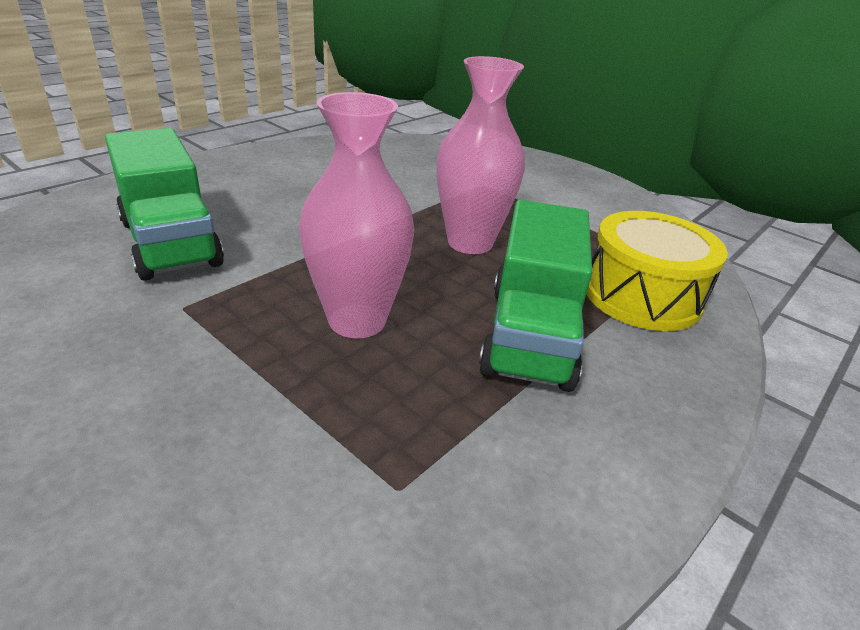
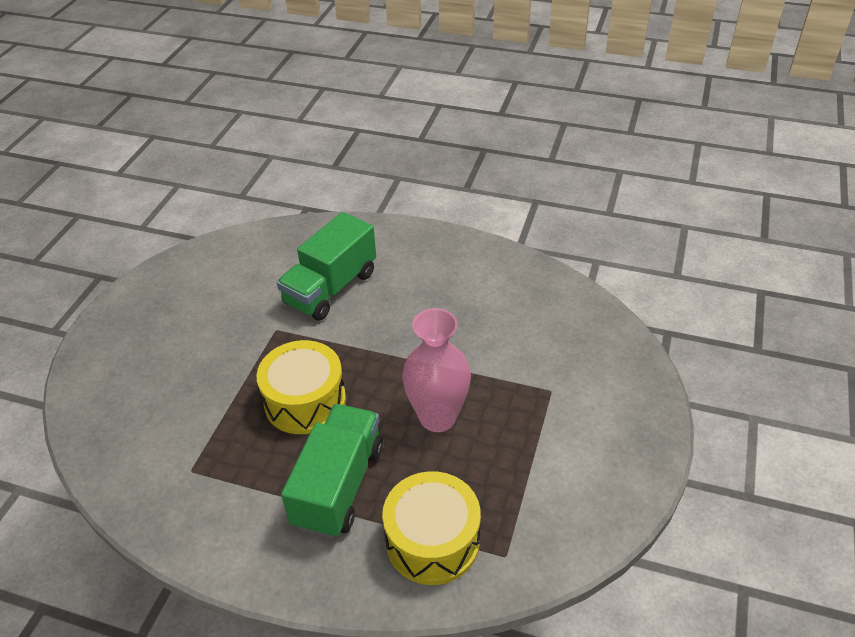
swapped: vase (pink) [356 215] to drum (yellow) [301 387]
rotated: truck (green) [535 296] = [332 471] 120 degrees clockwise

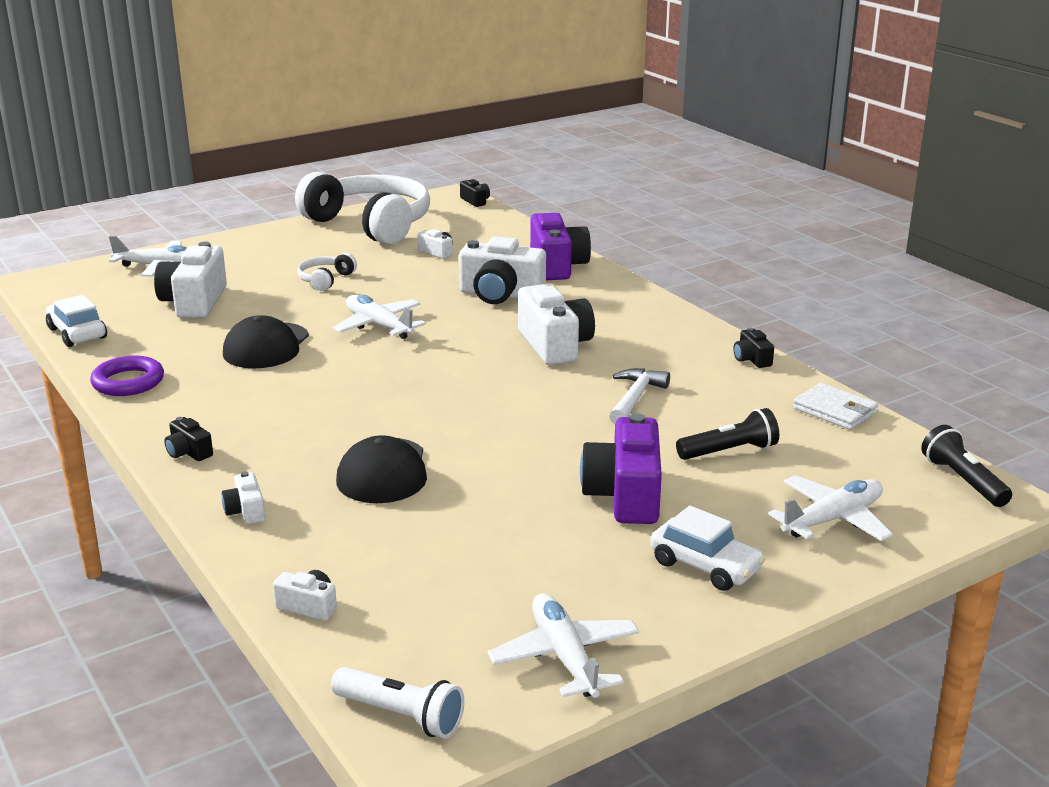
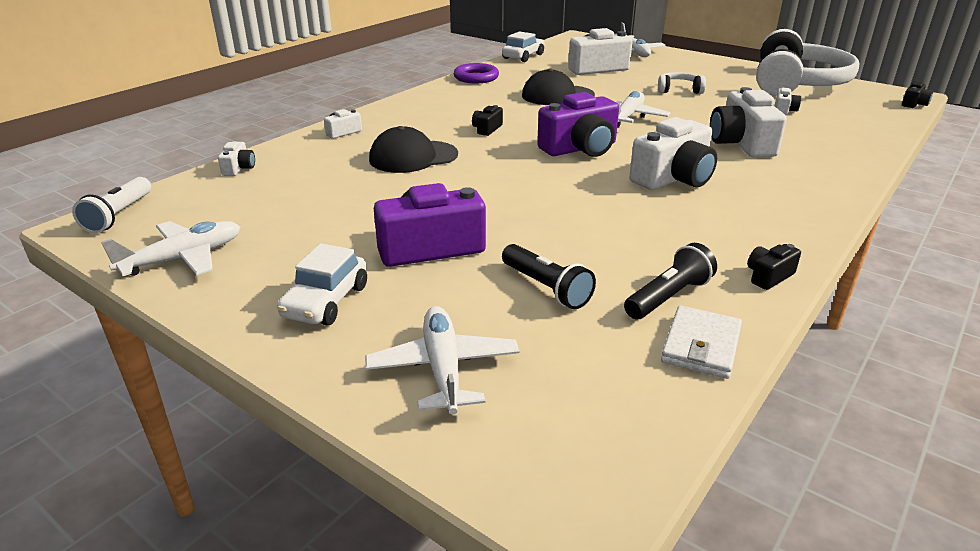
gone: hammer (white) [639 396]
shifted: camera (black) [188 439] to [487 120]; camera (purple) [560 246] to [578 124]; flashlight (black) [966 466] to [670 281]
rotated: plane (white) [830 508] = [442 360] 135 degrees counterclockwise

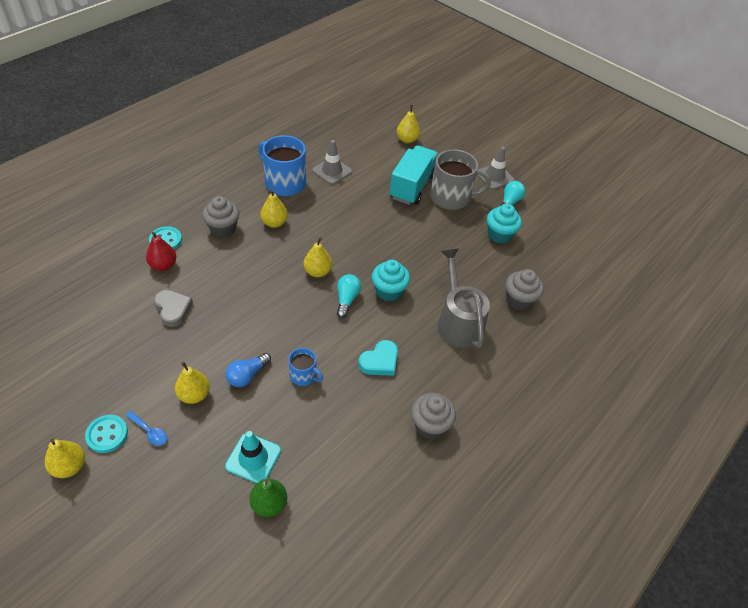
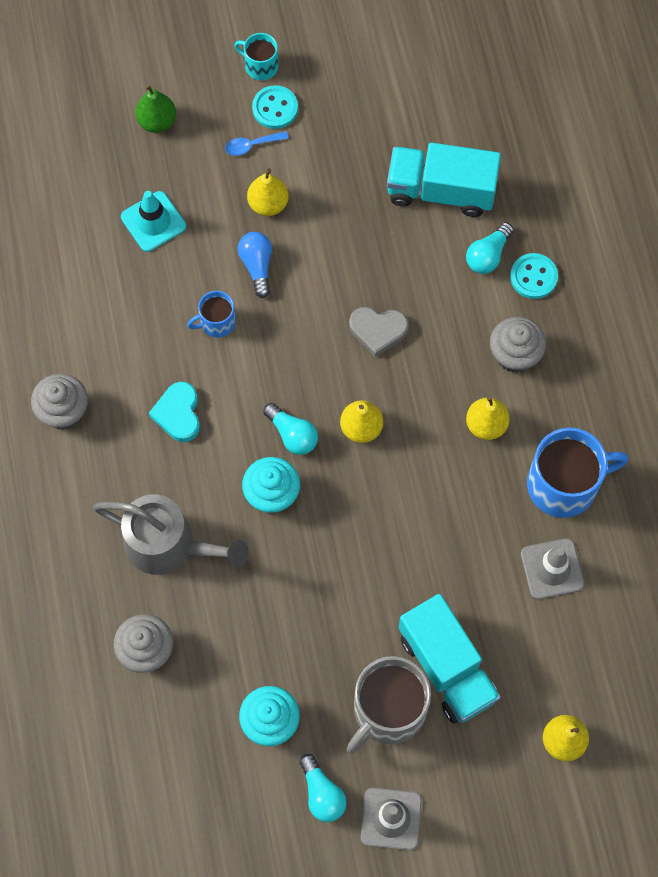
new: truck (turquoise) [444 179]
shifted: pear (green) [268 498] to [155 108]; heart (grey) [173 308] to [379 332]
swapped: pear (yellow) [65 458] to mug (turquoise) [256 56]; pear (red) [161 251] to light bulb (turquoise) [490 248]

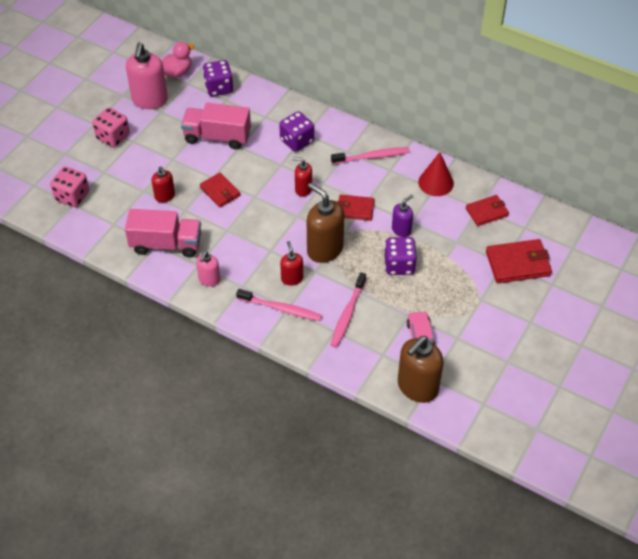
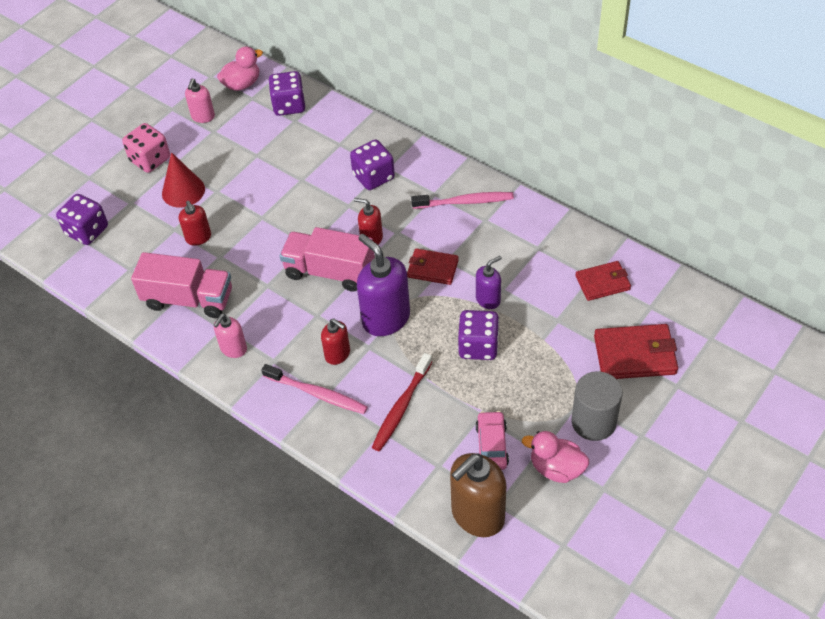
gone: wallet (red) [220 190]
new: duck (pink) [555 457]; cylinder (grey) [596 406]
shifted: cone (red) [436 174] to [183 180]; truck (pink) [216 126] to [327 259]
repainted: dice (pink) [69 186] to dice (purple) [82 219]; soap dispenser (brown) [325 223] to soap dispenser (purple) [383 285]; toothbrush (pink) [348 309] to toothbrush (red) [402 402]
rotated: soap dispenser (red) [291 263] = [335 341] 135 degrees clockwise
scaled: soap dispenser (pink) [147 75] = [200 100] x0.55

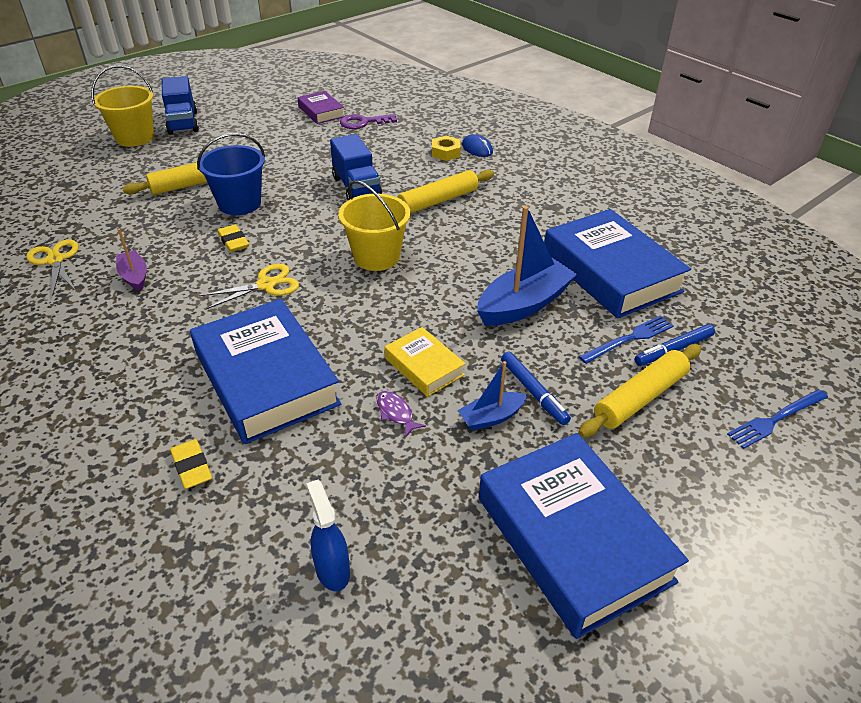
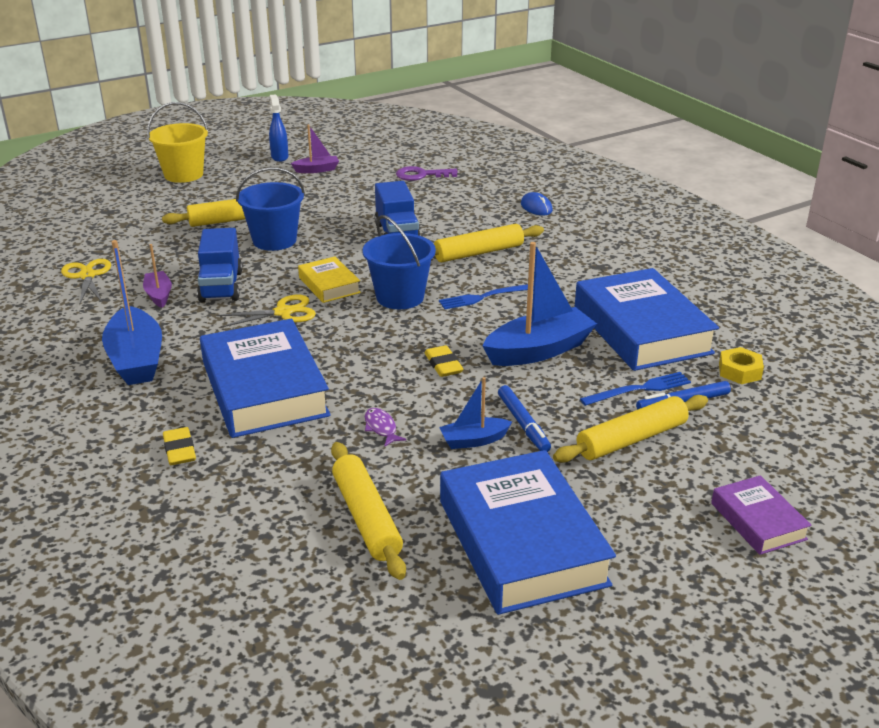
new: boat (blue) [132 312]; boat (purple) [315 148]; rolling pin (yellow) [368 511]
shifted: truck (blue) [180 105] to [220 265]; spray bottle (blue) [328 535] to [278 128]; book (yellow) [425 362] to [329 279]; eraser (yellow) [233 238] to [444 361]; fork (blue) [777 419] to [486 296]; book (purple) [320 107] to [761 515]; nut (yellow) [446 148] to [741 365]
repainted: bucket (yellow) [374 225] to bucket (blue) [399 262]

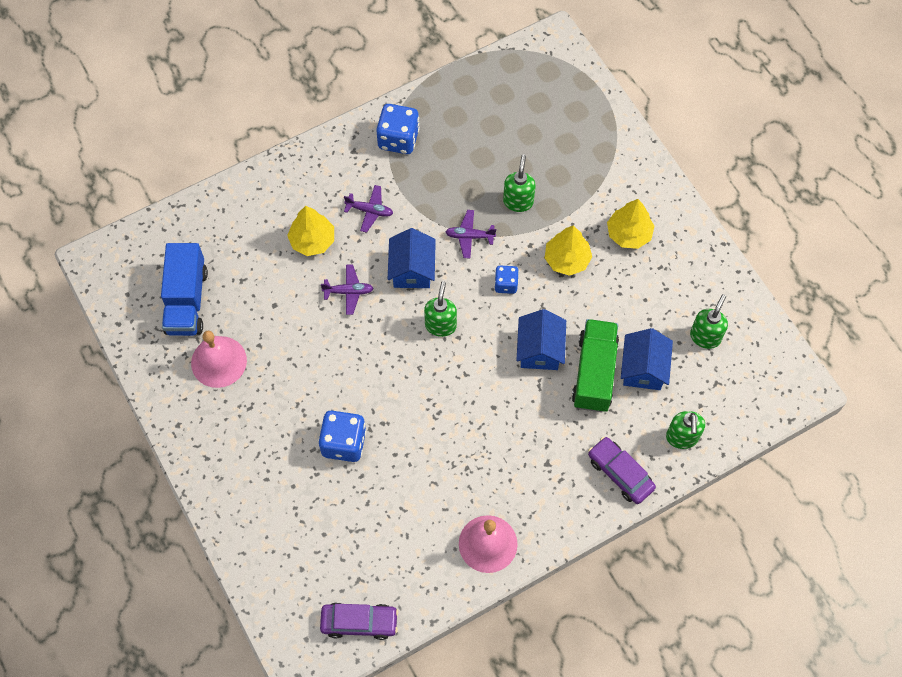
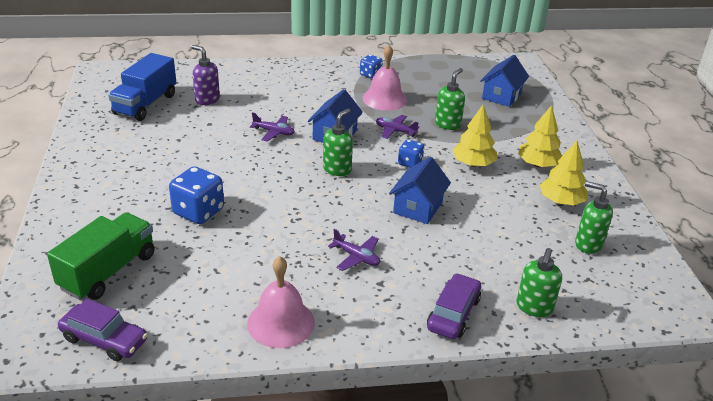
new: soap dispenser (purple) [205 75]
shifted: truck (green) [595 365] to [101 256]; plane (purple) [368 209] to [354 250]; bell (pink) [219 359] to [384 78]; house (blue) [647 359] to [504 81]; tree (yellow) [310 231] to [564 172]
rotated: car (purple) [622 470] = [454 306] 45 degrees clockwise; soap dispenser (green) [709 321] = [594 217] 105 degrees counterclockwise
scaled: dice (blue) [398 129] = [371 67] x0.58

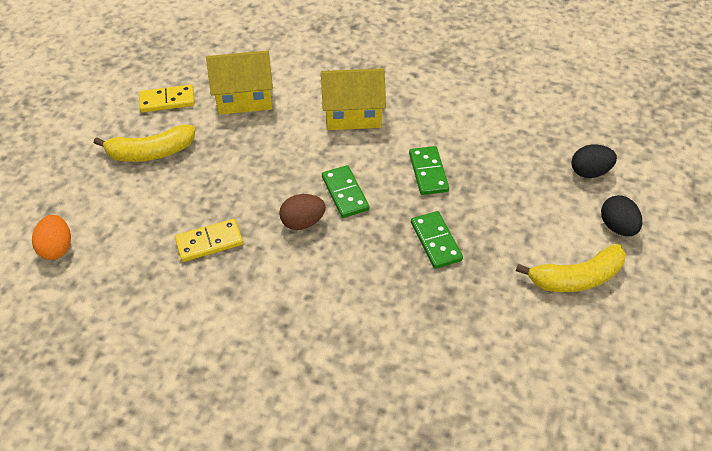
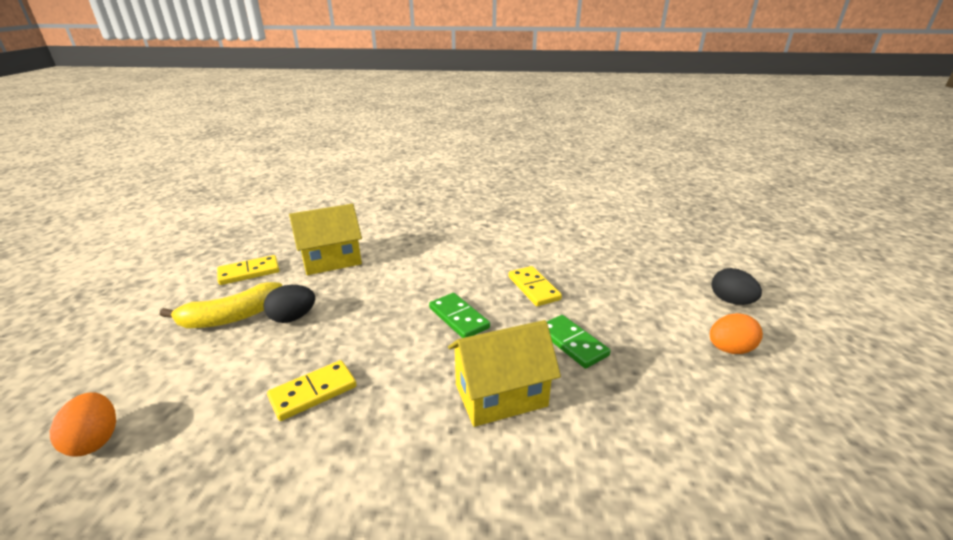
gone: egg (brown) [302 212]
shifted: egg (black) [594 161] to [289 304]; house (yellow) [353 99] to [504 373]
swapped: banana (yellow) [571 268] to egg (orange) [736 333]
repainted: domino (green) [429 170] to domino (yellow) [535 286]

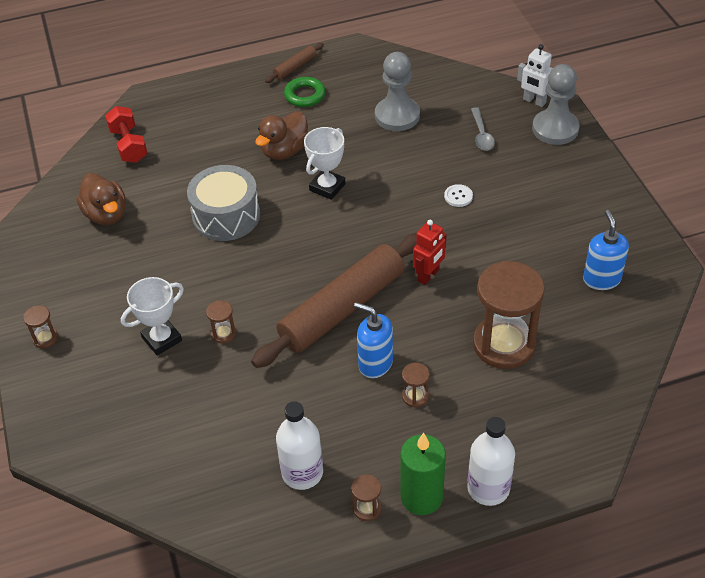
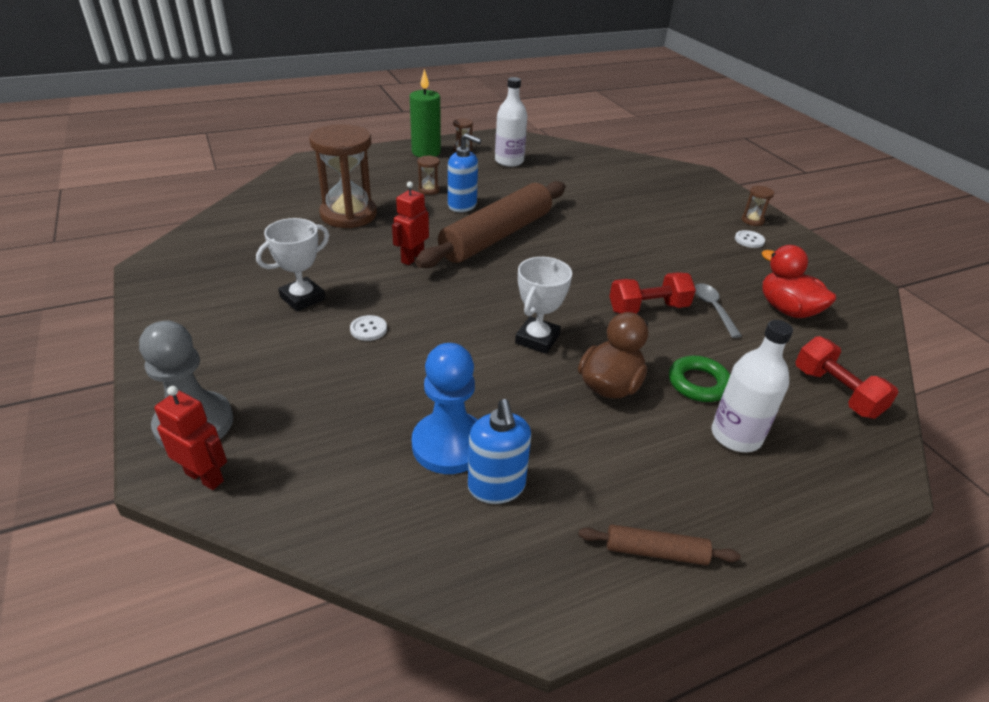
gone: hourglass (brown) [221 322]
new: button (white) [750 239]
shifted: trophy (white) [152 316] to [292 264]; soap dispenser (blue) [606 250] to [499 451]; ring (green) [305 92] to [699 379]; spoon (grey) [483 129] to [718 310]; bottle (white) [491 461] to [752 386]
swapped: drum (grey) [223 203] to dumbbell (red) [652 293]
repainted: robot (white) [535 75] to robot (red) [191 438]; pawn (grey) [397 91] to pawn (blue) [445 408]; duck (brown) [101 199] to duck (red) [799 281]
rotated: rolling pin (brown) [294 63] = [659 545] 60 degrees clockwise

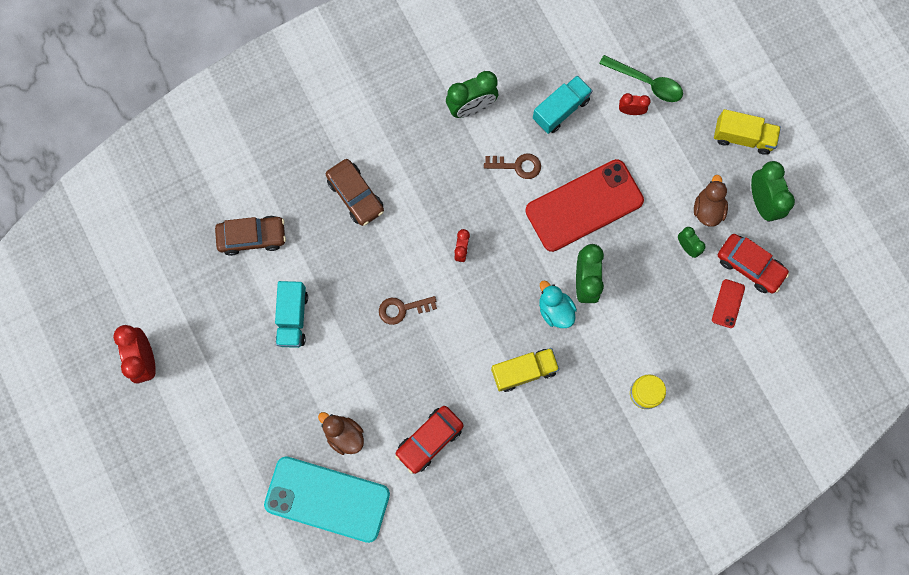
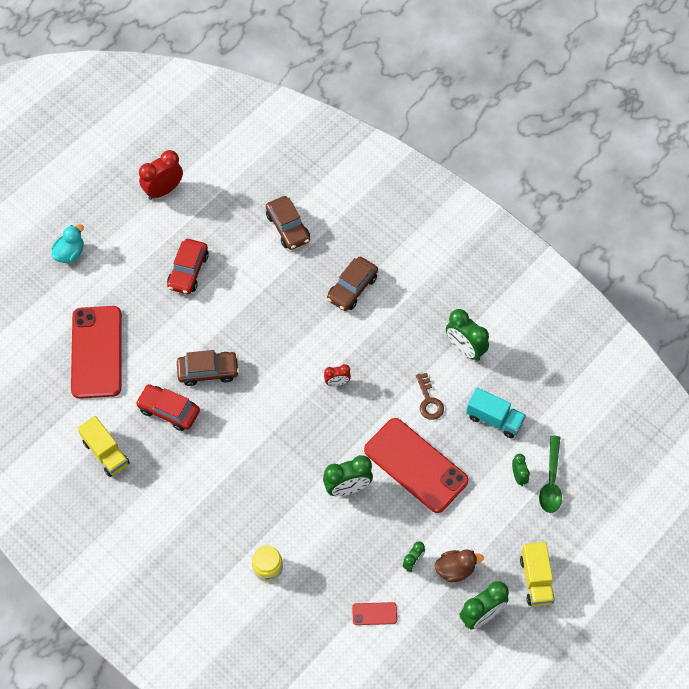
gone: truck (turquoise) [291 314]; duck (brown) [341 433]; key (brown) [408 310]
new: car (brown) [208 368]
shifted: duck (turquoise) [558 304] to [67 243]; truck (yellow) [525 370] to [104 446]; car (red) [754 263] to [188 266]
repainted: phone (turquoise) [327 499] to phone (red) [96 352]; clock (red) [635 104] to clock (green) [521 470]

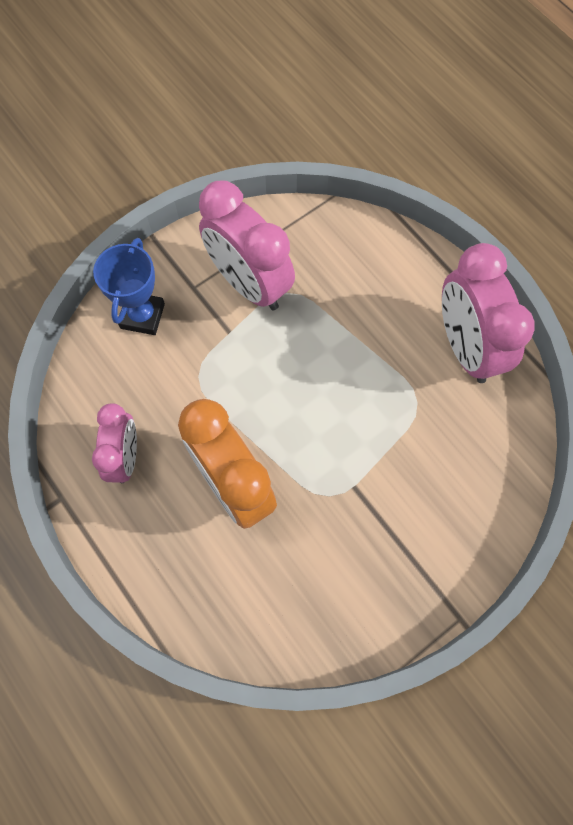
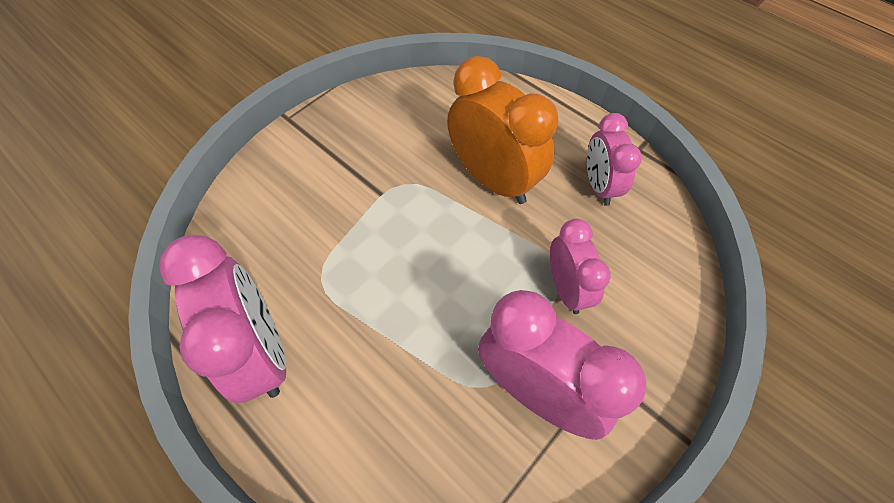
gone: trophy (blue) [129 286]
new: clock (pink) [580 266]

